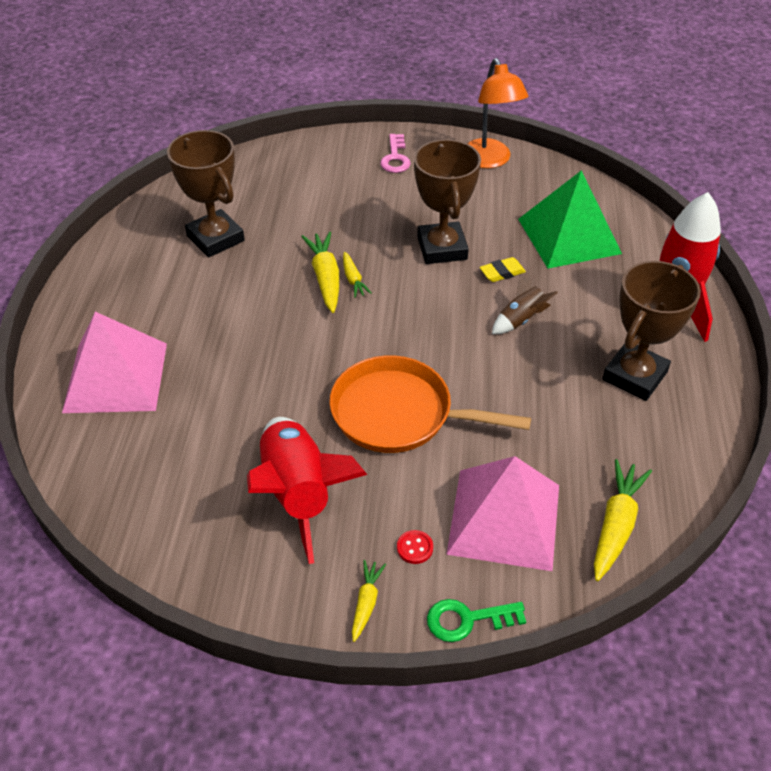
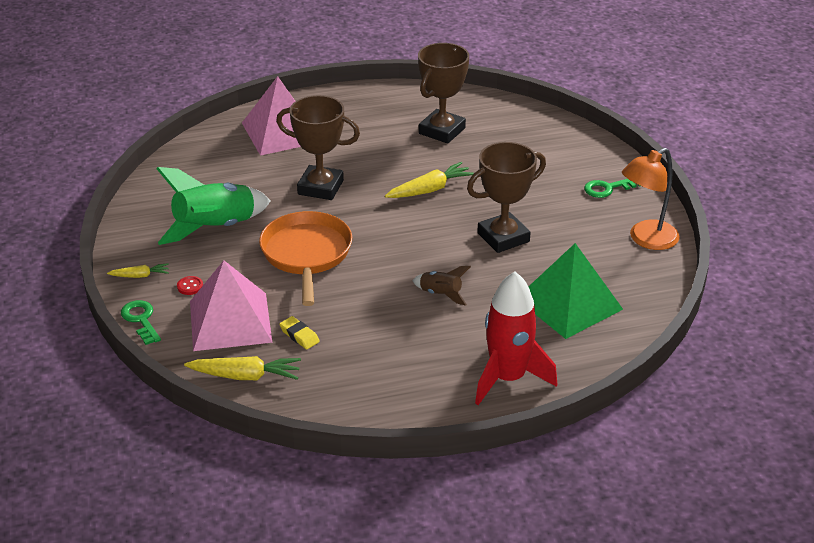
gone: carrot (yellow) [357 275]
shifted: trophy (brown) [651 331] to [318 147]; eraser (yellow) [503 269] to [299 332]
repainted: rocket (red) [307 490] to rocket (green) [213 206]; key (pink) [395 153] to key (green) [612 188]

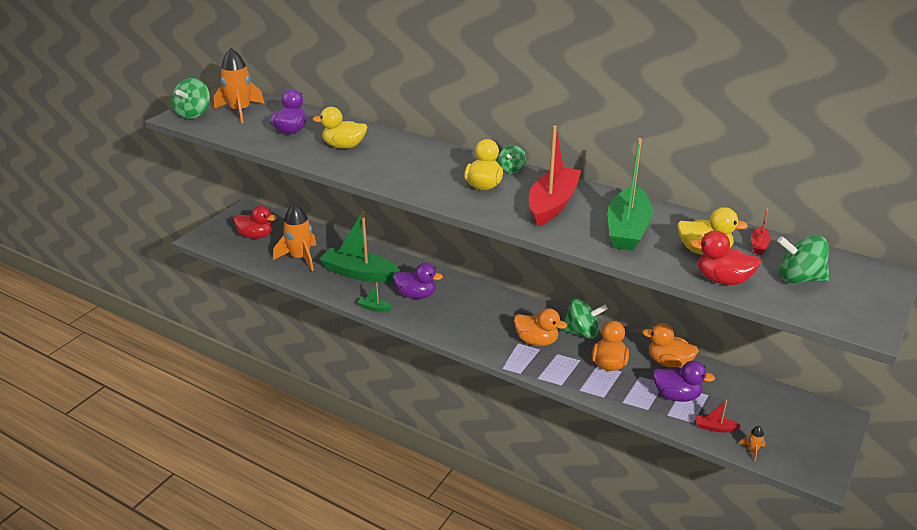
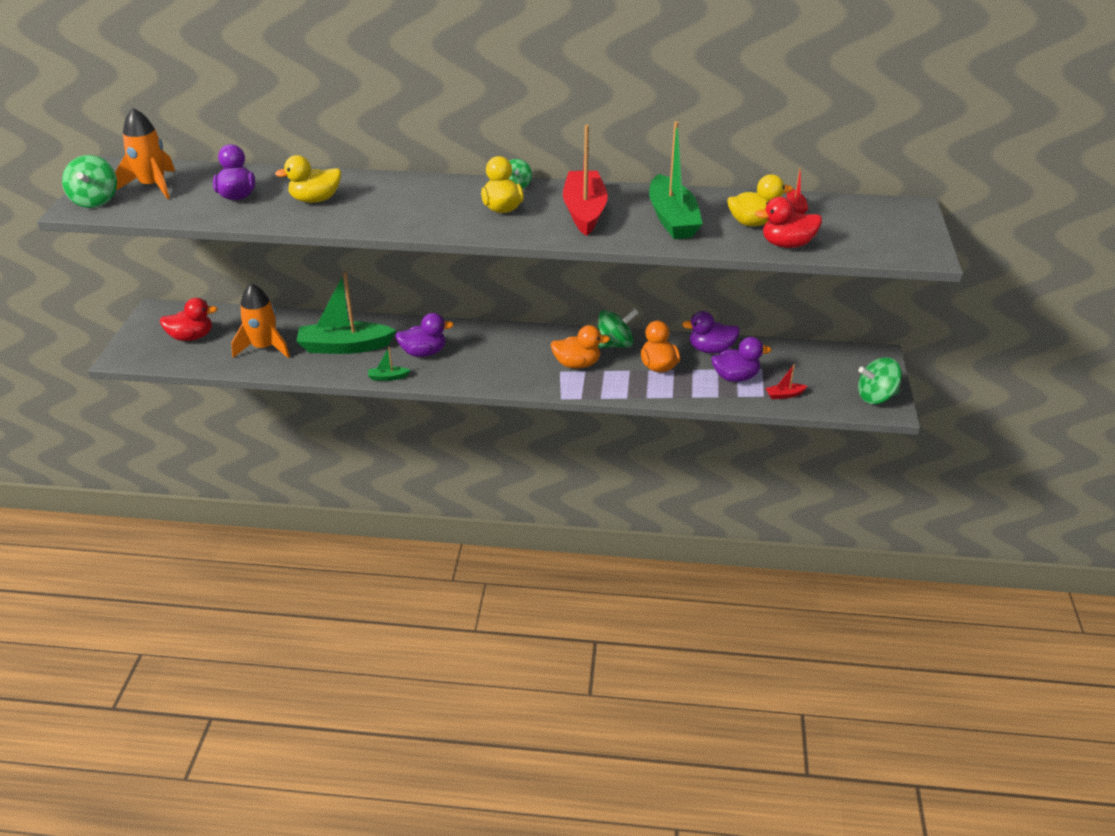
gone: rocket (orange) [752 443]
shifted: spinning top (green) [803 259] to [880 380]
repainted: duck (orange) [670 345] to duck (purple) [711 332]

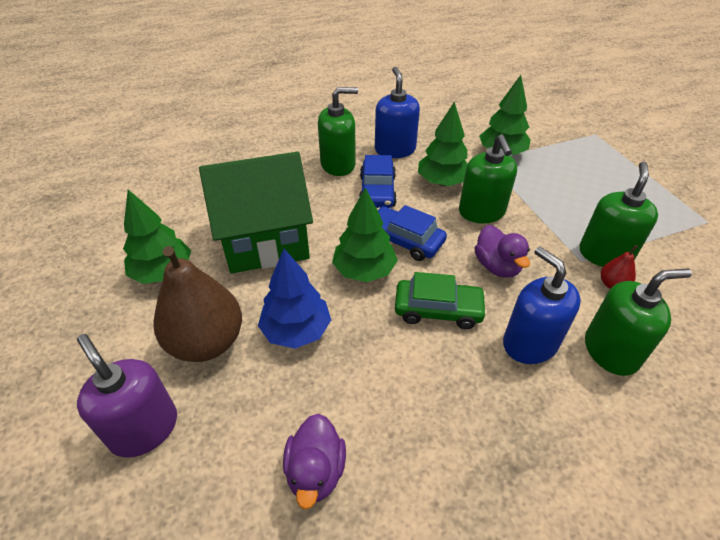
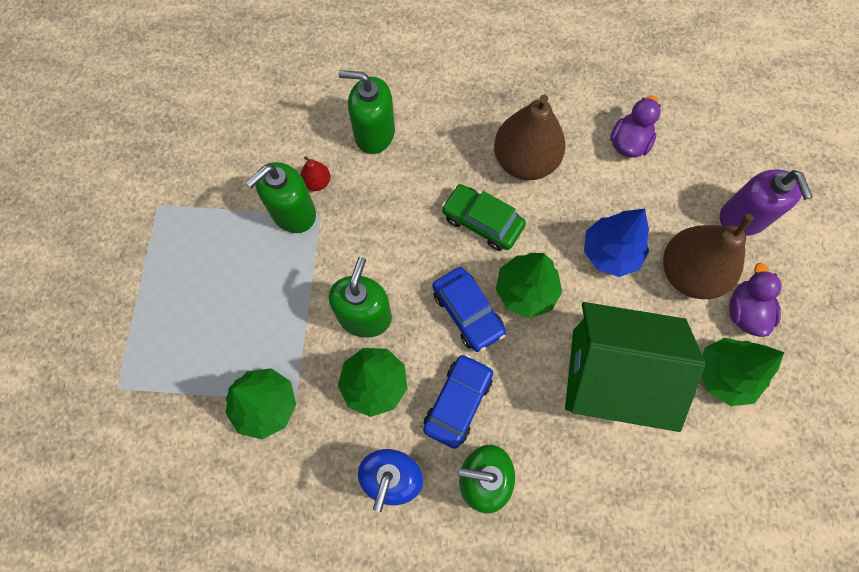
gone: soap dispenser (blue) [542 305]
new: pear (brown) [530 137]
shifted: duck (purple) [502 251] to [756 300]

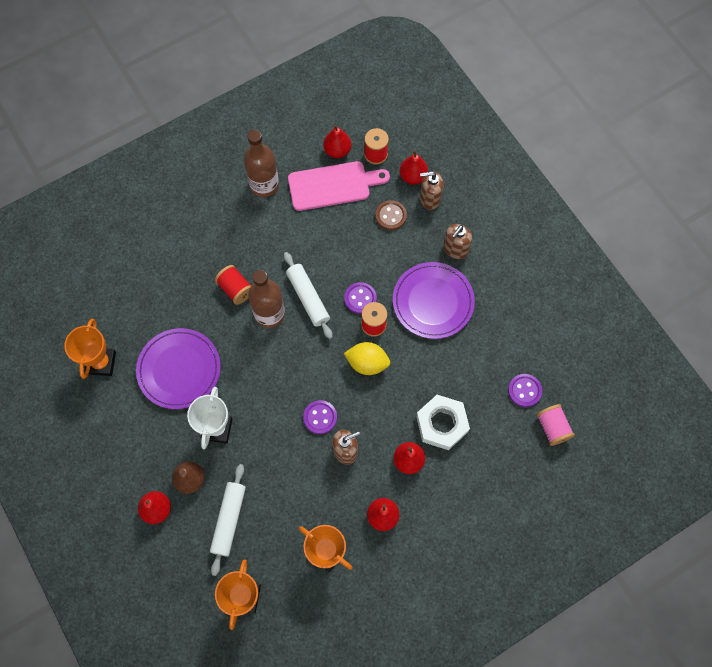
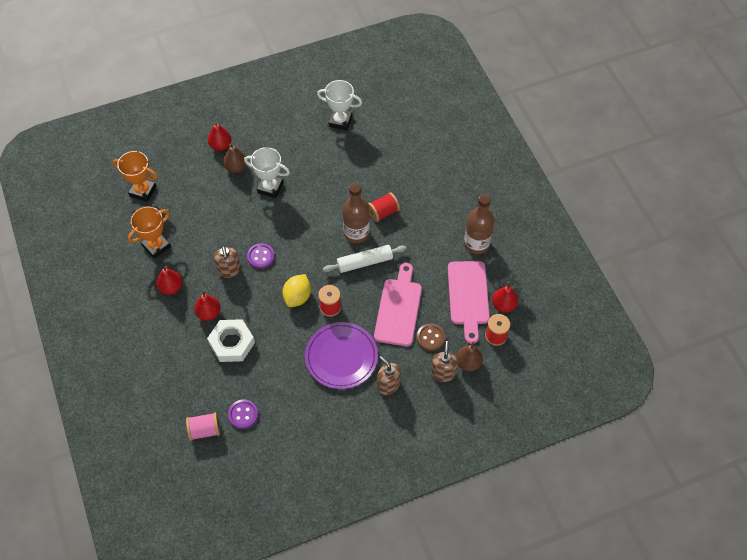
gone: plate (purple) [178 368]; rolling pin (white) [228 520]; button (purple) [360 298]
new: cutting board (pink) [398 304]
repainted: trophy (orange) [90 348] to trophy (white) [339 105]; pear (red) [414 167] to pear (brown) [469 356]

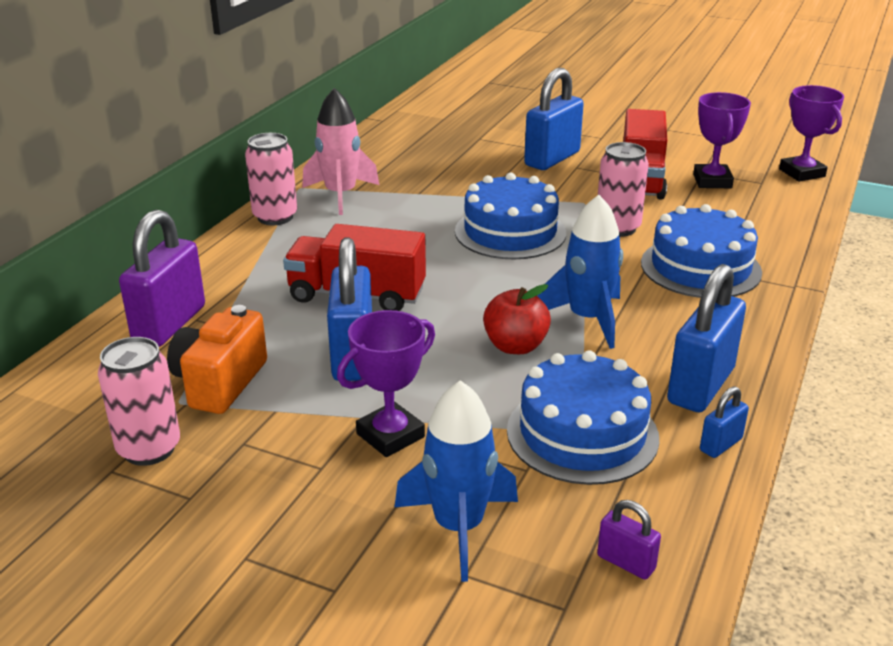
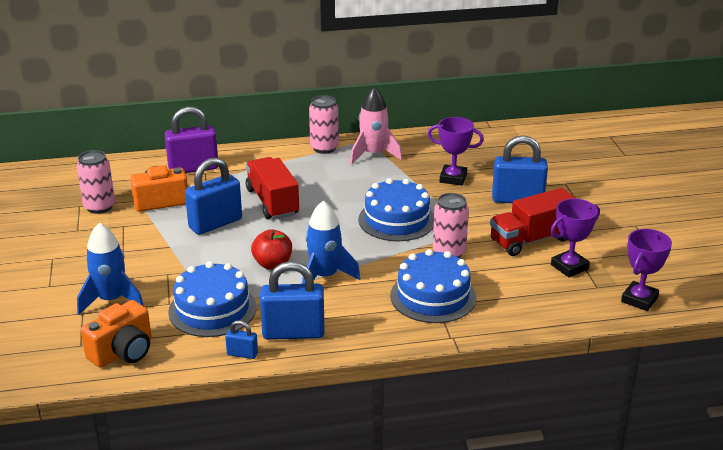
shifted: trophy (purple) [386 383] to [456 151]
swapped: padlock (purple) [629 539] to camera (orange) [116 334]

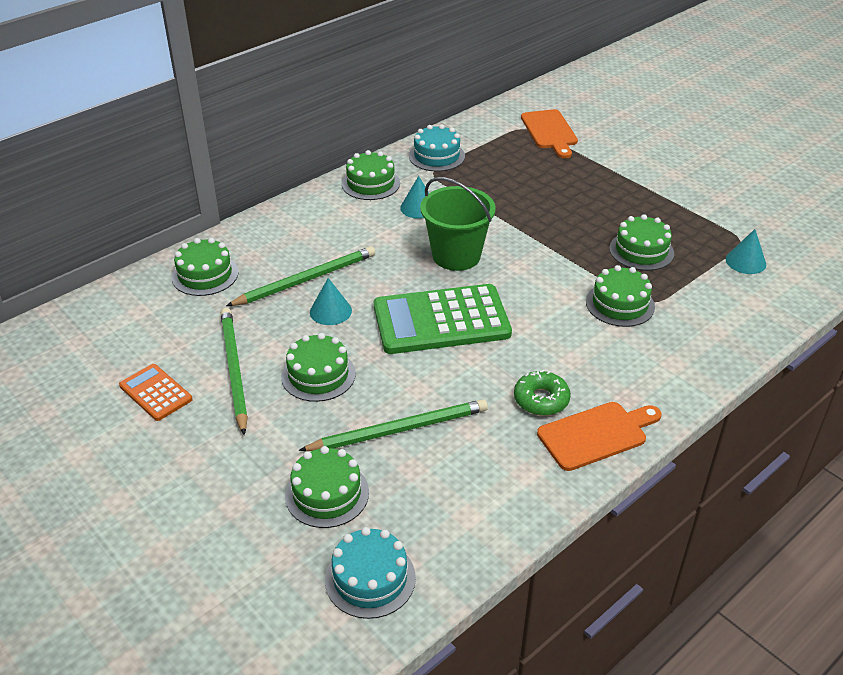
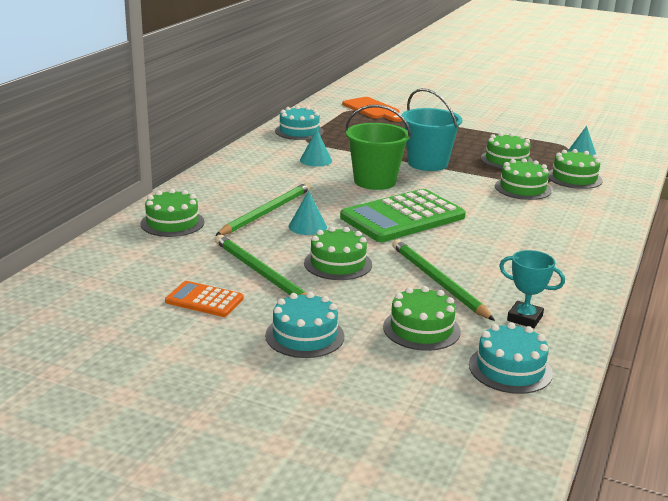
gone: donut (green) [542 393]; cutting board (orange) [599 436]
new: cake (turquoise) [304 325]; bucket (turquoise) [432 129]; trophy (turquoise) [532 289]
shifted: cake (green) [371 175] to [575 169]
rotated: pencil (green) [393 425] = [443 280] 75 degrees counterclockwise

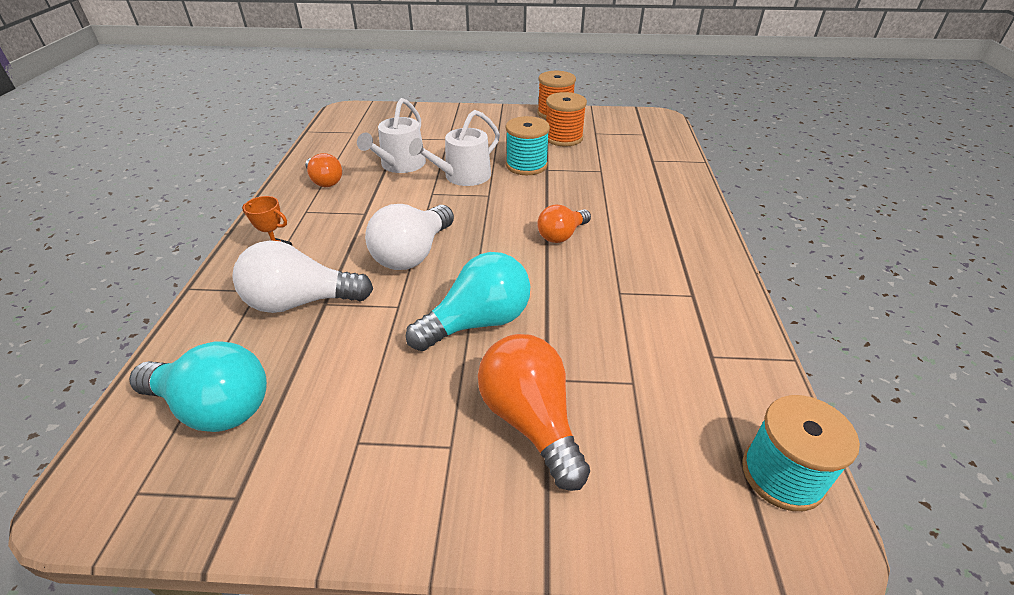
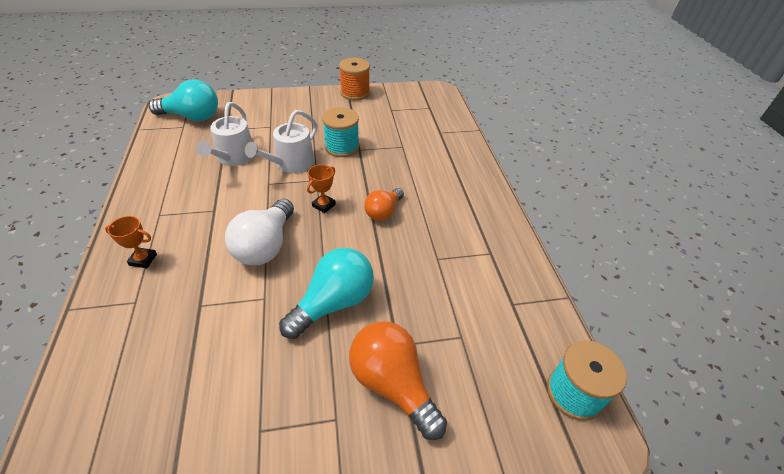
gone: light bulb (white) [303 276]; light bulb (orange) [323 170]; spool (orange) [566 119]
new: trophy (orange) [321 189]
shifted: light bulb (turquoise) [198 386] to [183 100]

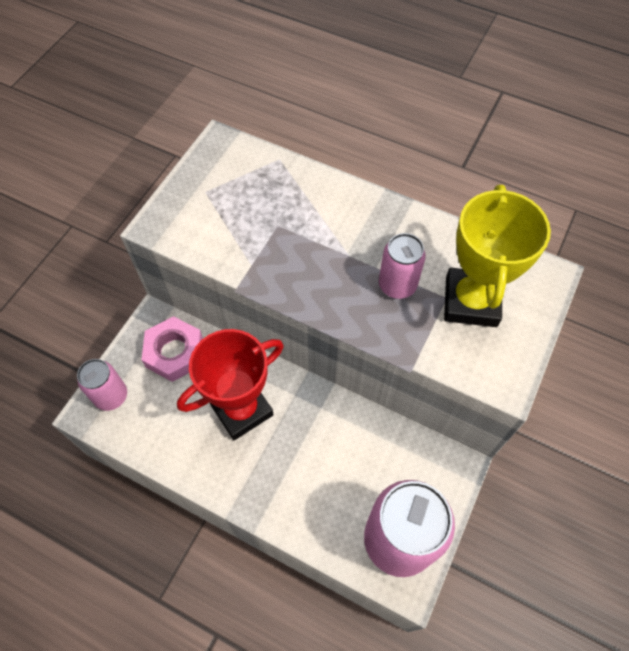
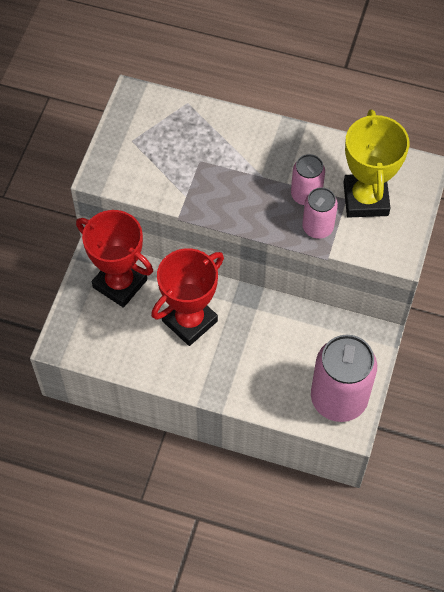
shifted: can (pink) [102 385] to [320 213]
swapped: nut (pink) [172 349] to trophy (red) [114 259]

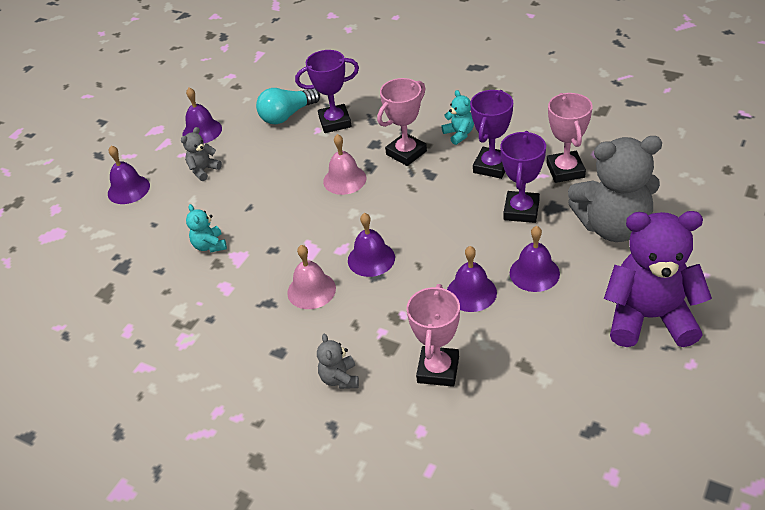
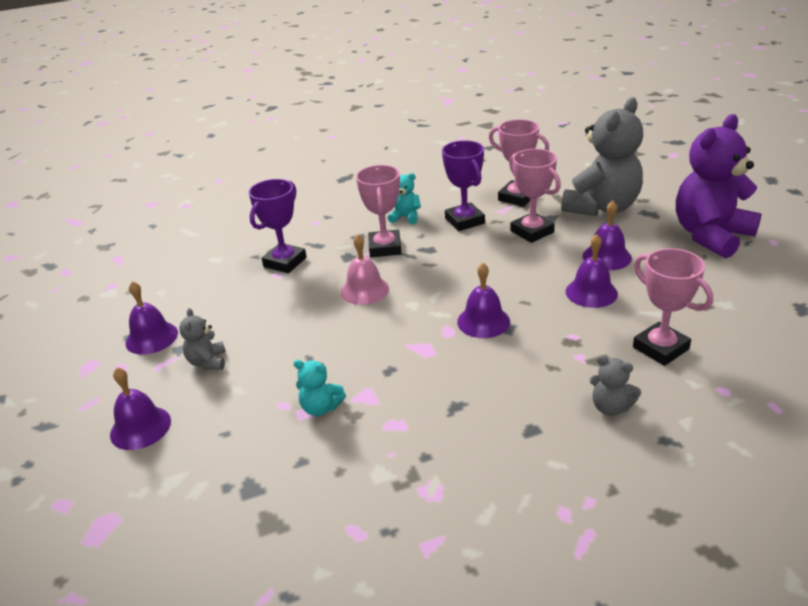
gone: light bulb (turquoise) [288 106]; bell (pink) [311 277]
repainted: trophy (purple) [523 177] to trophy (pink) [535 196]

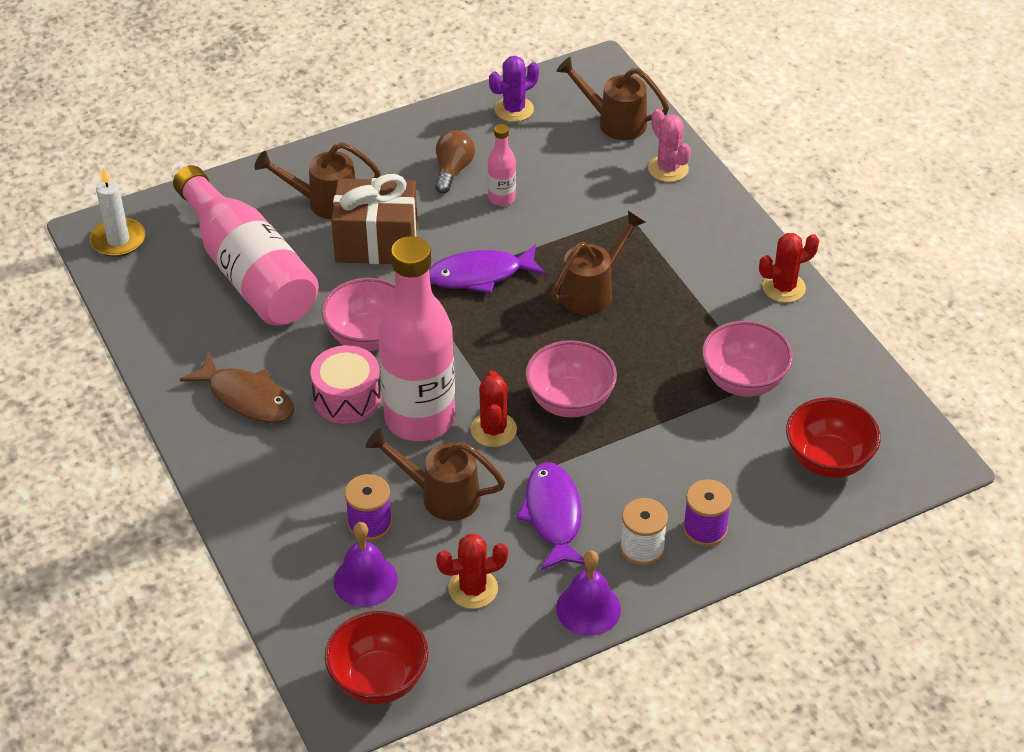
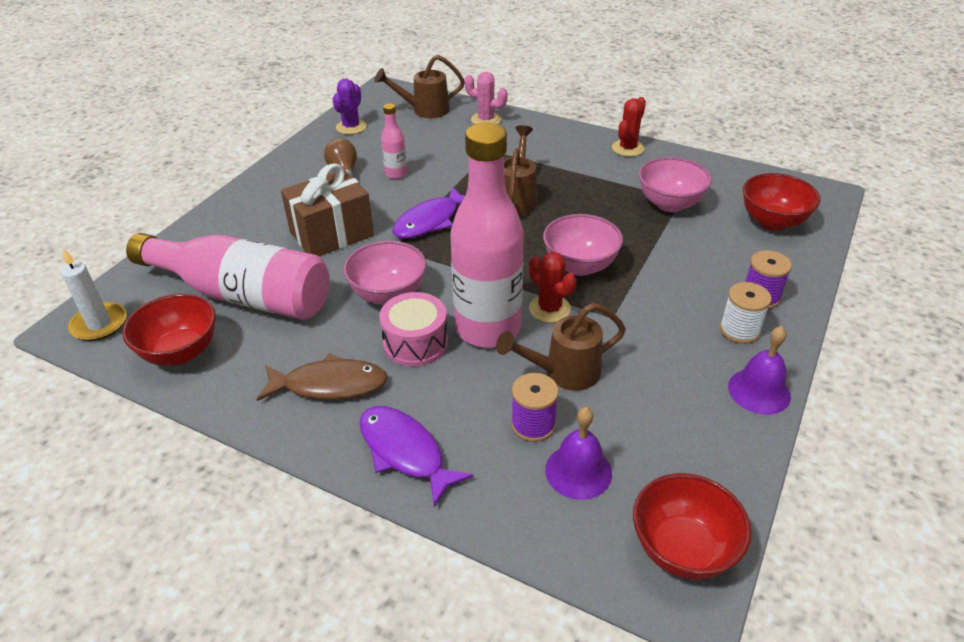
gone: watering can (brown) [317 180]; cactus (red) [472 571]
new: bowl (red) [169 330]
shifted: fish (purple) [550 516] to [417 456]

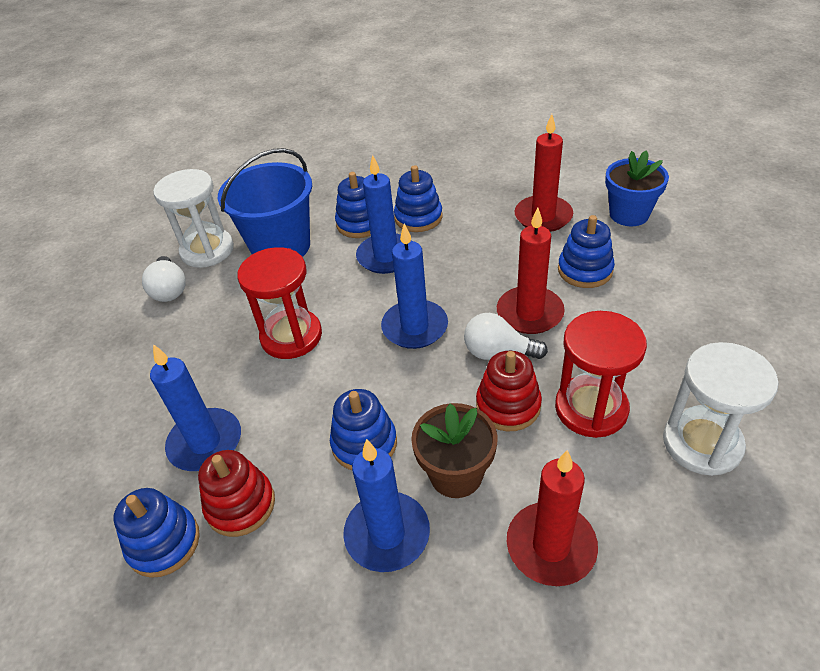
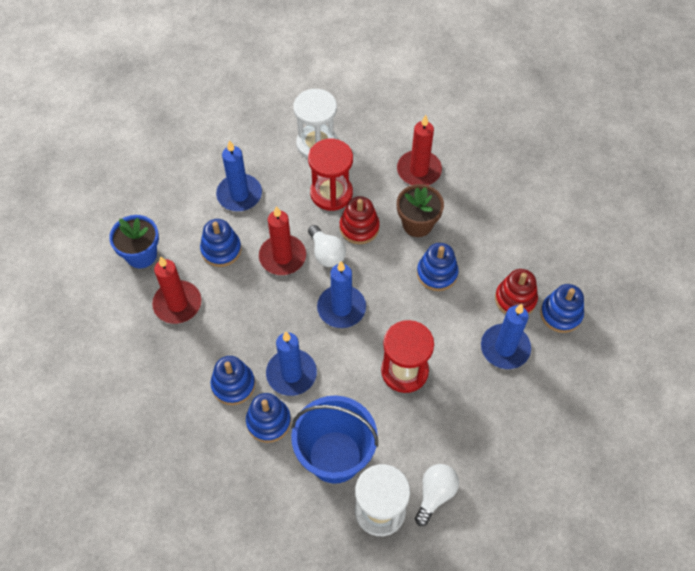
shifted: candle (blue) [386 505] to [239 175]

